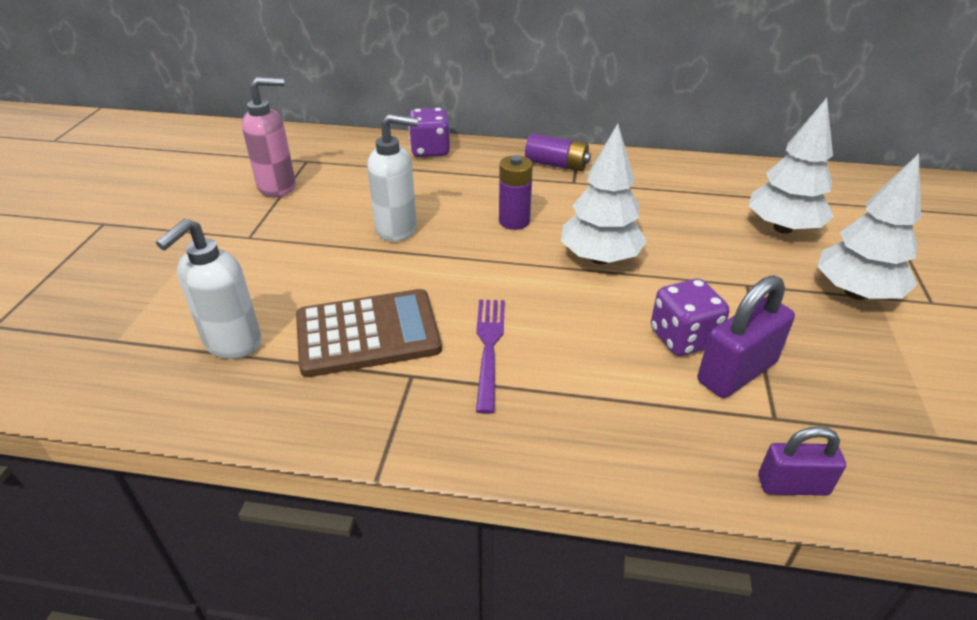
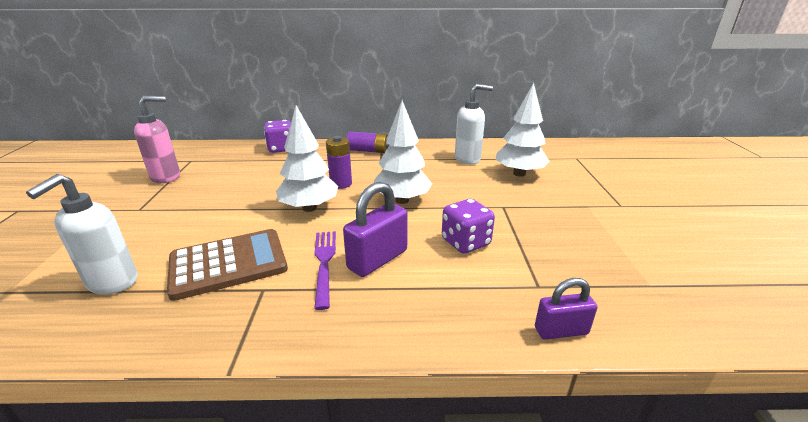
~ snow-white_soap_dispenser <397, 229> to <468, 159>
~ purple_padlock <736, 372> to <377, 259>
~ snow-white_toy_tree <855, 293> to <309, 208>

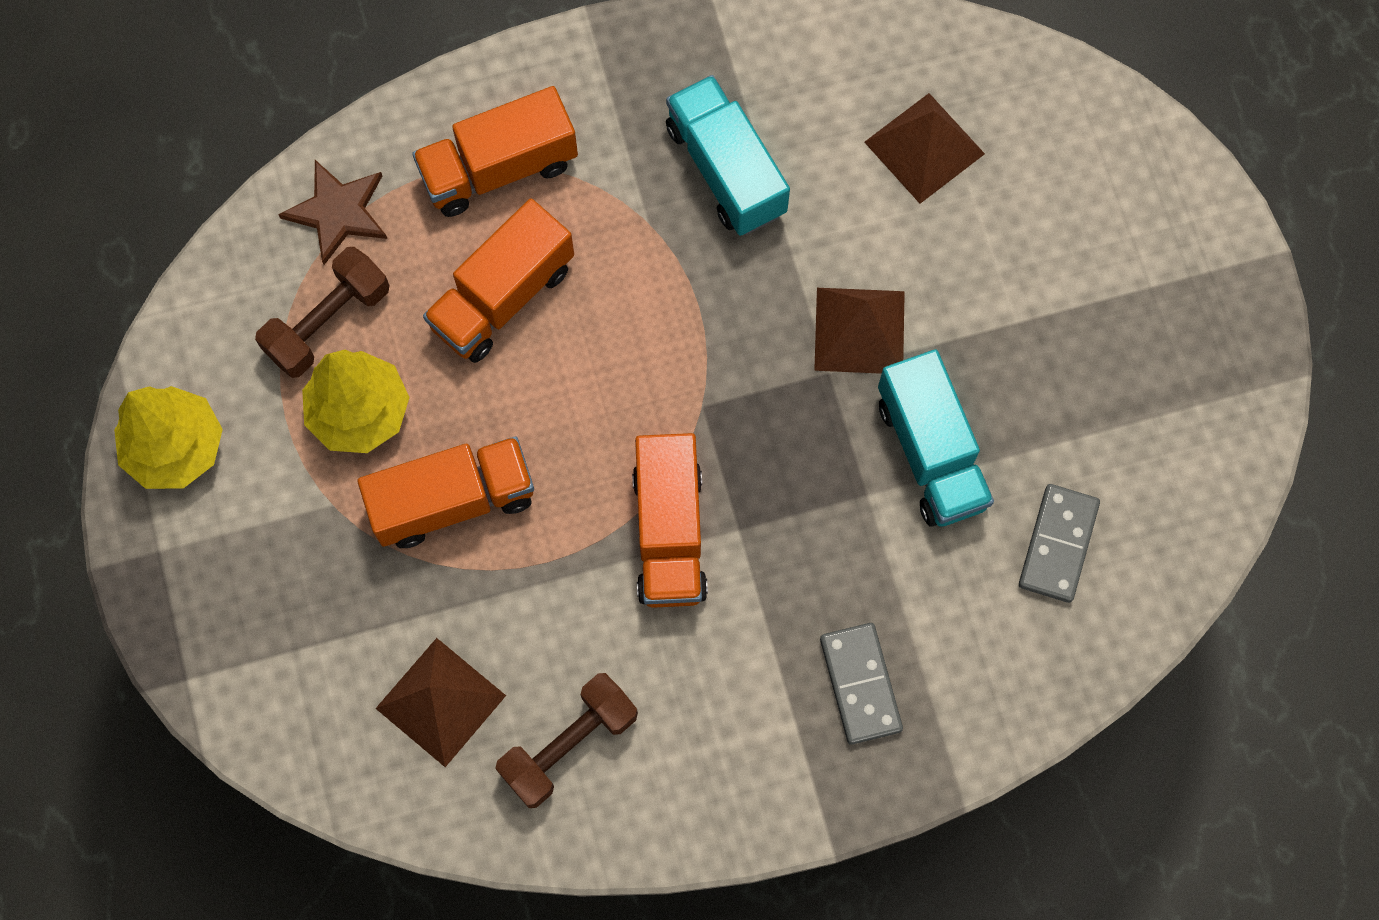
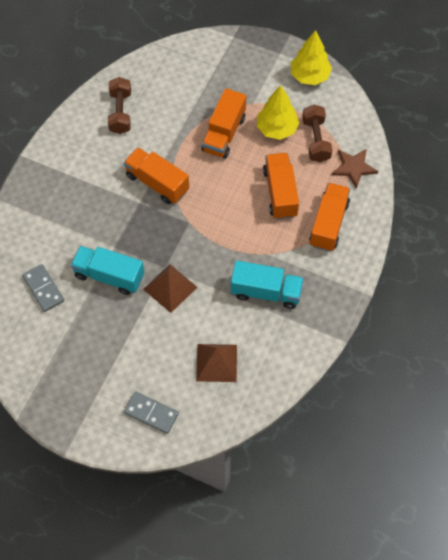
- russet_pyramid <440, 702>
~ grey_domino <860, 684> to <151, 413>

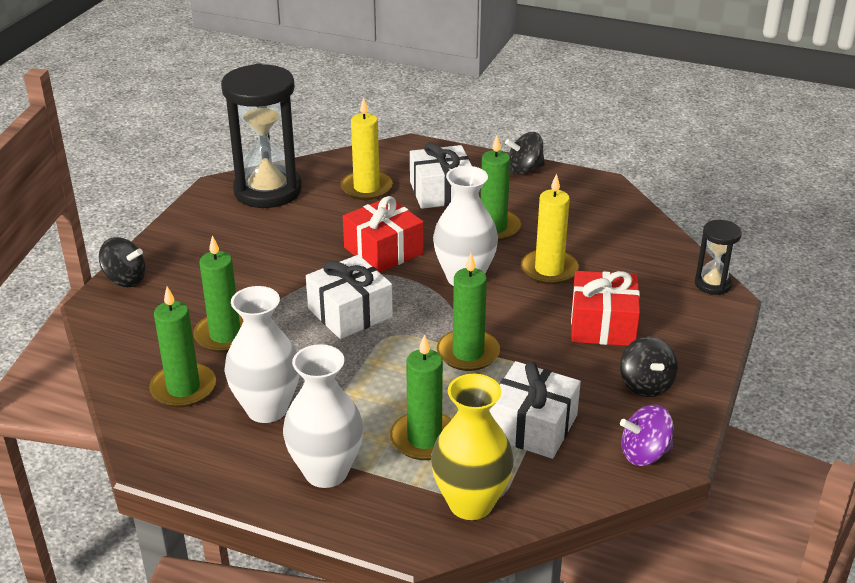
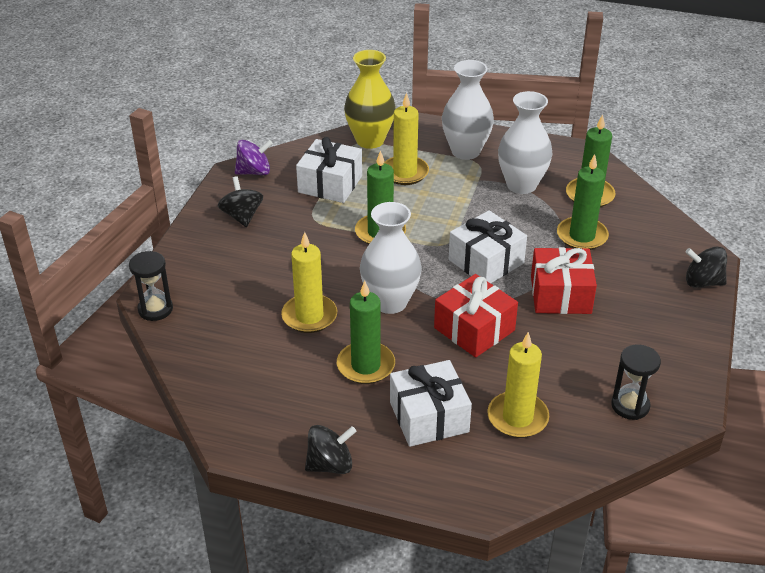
~ scarlet_gift <602, 324> to <560, 294>
~ emerald_wax_candle <424, 439> to yellow_wax_candle <405, 173>
~ ebony_sandglass <268, 190> = <630, 406> x0.48

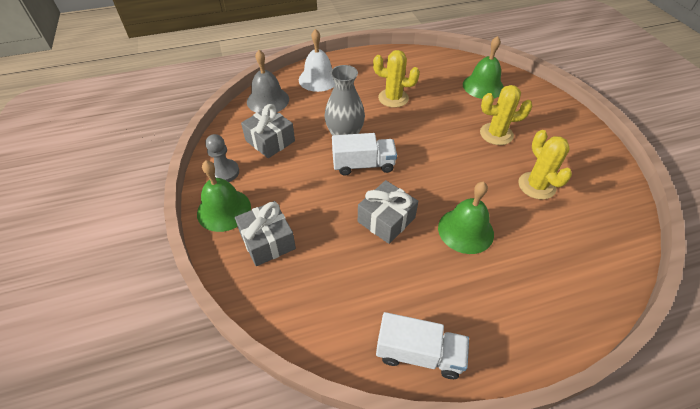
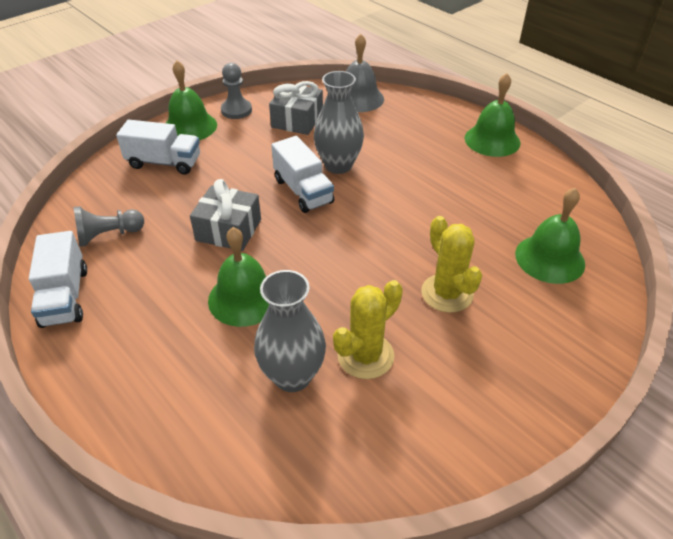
- snow-white_bell <318, 79>
- yellow_cactus <393, 98>
+ grey_game_pawn <108, 235>
+ grey_flower_vase <292, 376>
+ emerald_bell <492, 140>
~ grey_gift <267, 241> to snow-white_toy_truck <164, 162>

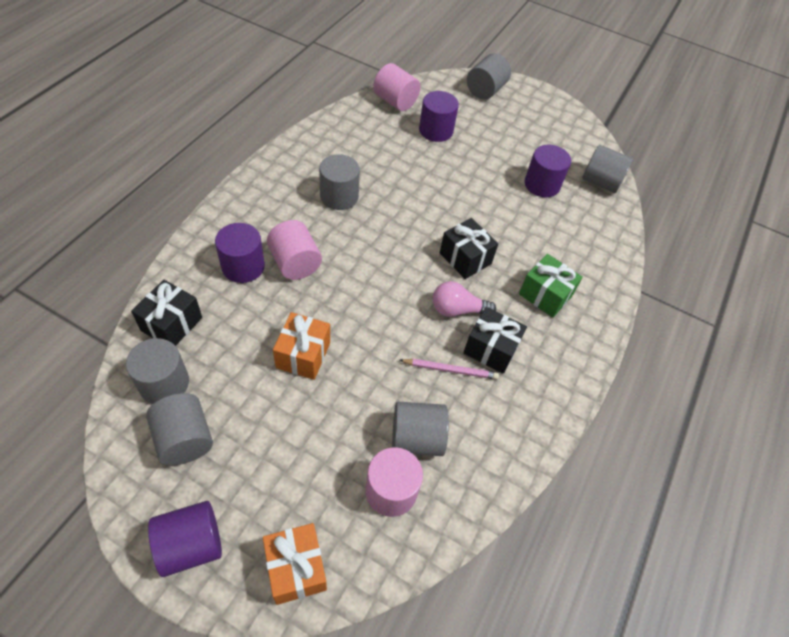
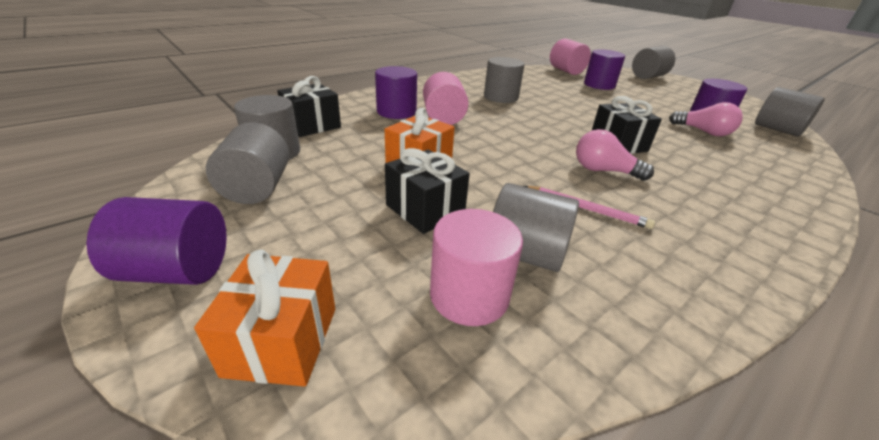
- emerald_gift <545, 295>
+ pink_lightbulb <703, 132>
~ ebony_gift <491, 349> to <425, 209>

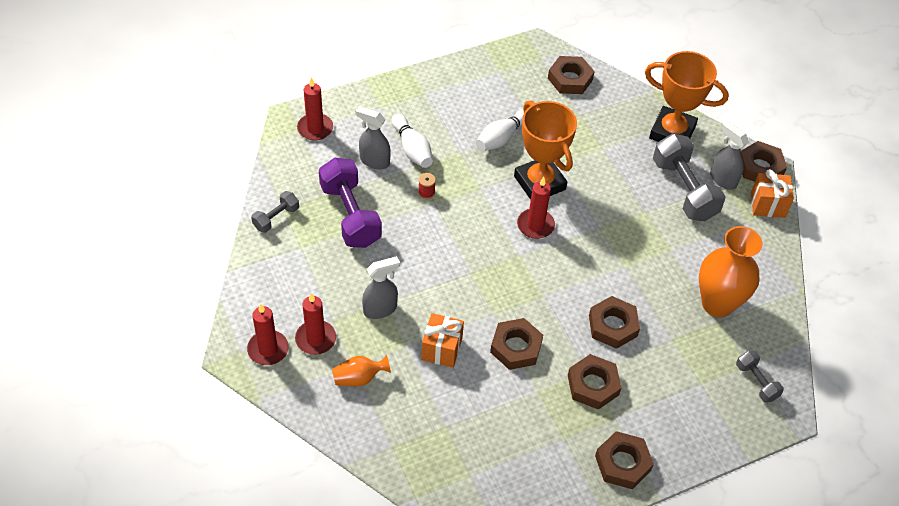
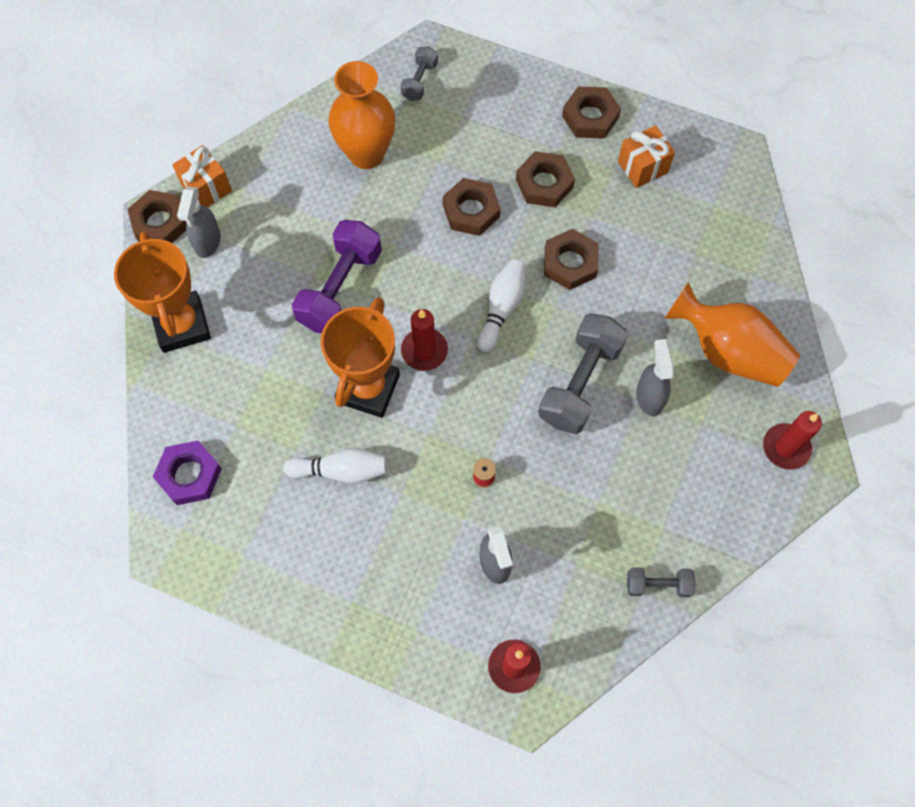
- scarlet_wax_candle <315, 339>
~ purple_free_weight <350, 215> to <340, 288>
~ snow-white_tenpin <412, 149> to <502, 308>
~ orange_gift <441, 349> to <642, 167>
~ grey_free_weight <684, 190> to <580, 383>
~ russet_hexagon_nut <570, 79> to purple_hexagon_nut <189, 475>
~ grey_spray_cleaner <380, 309> = <649, 397> 60 degrees clockwise
~ orange_flower_vase <359, 378> = <728, 351> x2.01

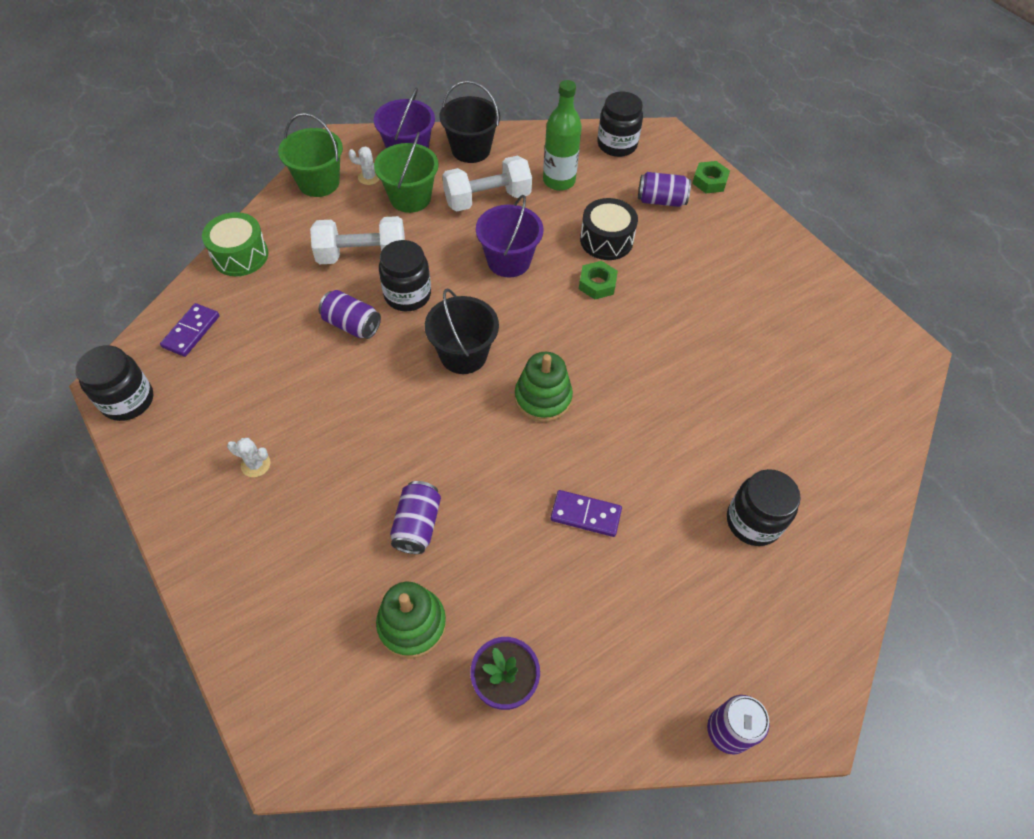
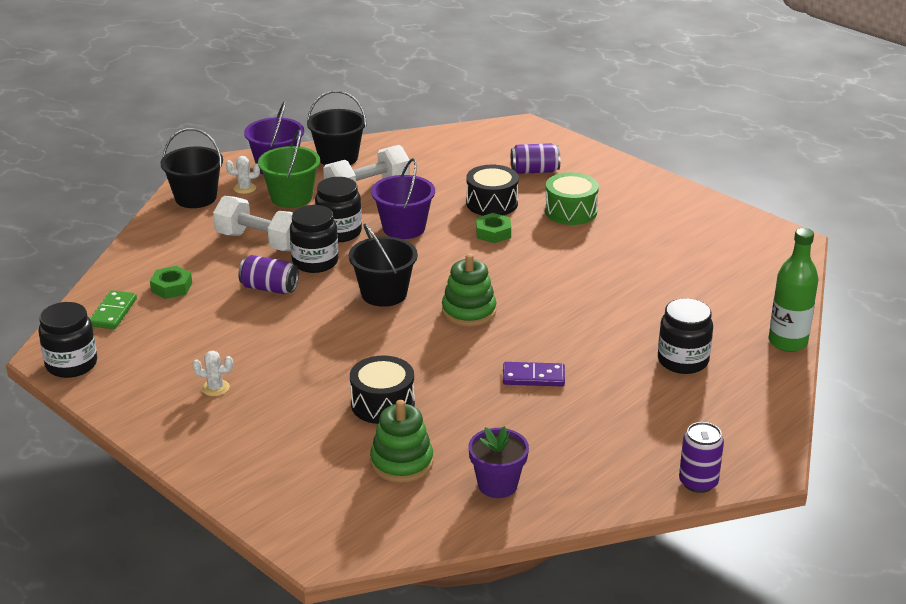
~ emerald_snare_drum <240, 255> to <570, 211>
~ emerald_flask <559, 181> to <787, 342>
~ ebony_preserve_jar <617, 145> to <339, 232>
~ emerald_hexagon_nut <709, 181> to <171, 287>
~ purple_tin <417, 525> to ebony_snare_drum <382, 404>
~ purple_domino <191, 331> to emerald_domino <113, 312>
~ emerald_pail <319, 182> to ebony_pail <195, 198>
~ snow-white_free_weight <362, 256> = <260, 242> 45 degrees clockwise

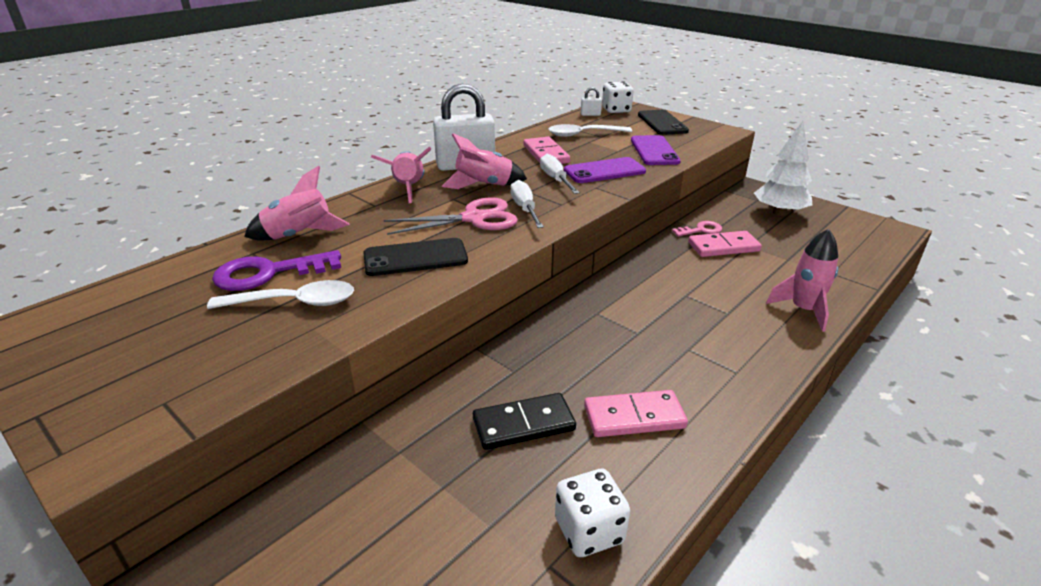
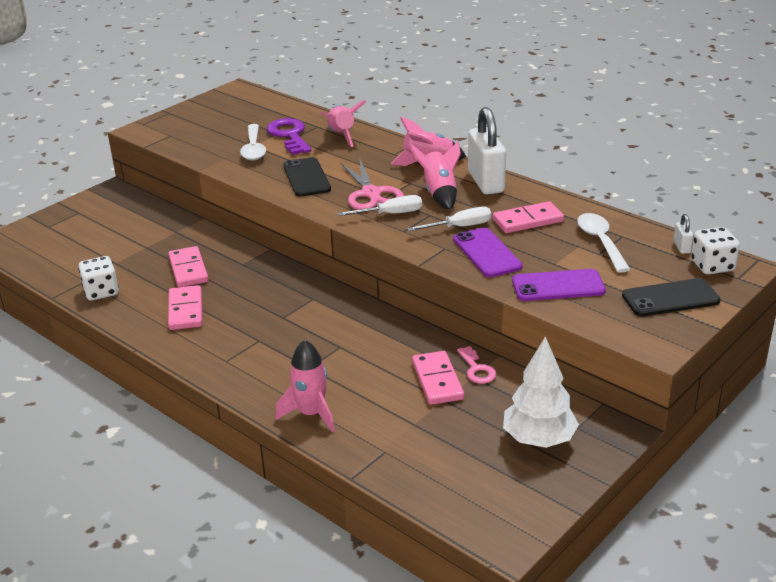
~ ebony_domino <523, 424> to pink_domino <188, 269>

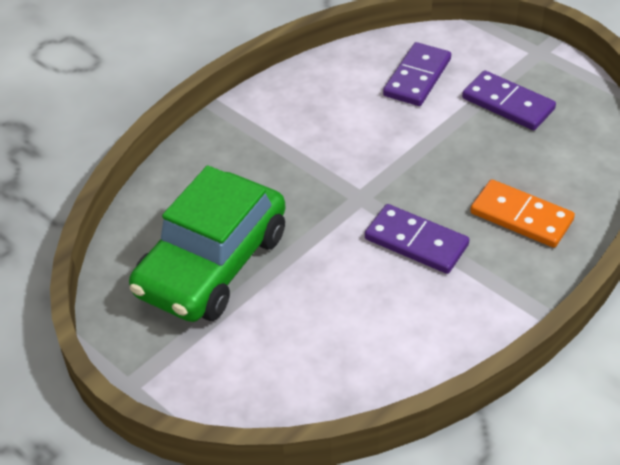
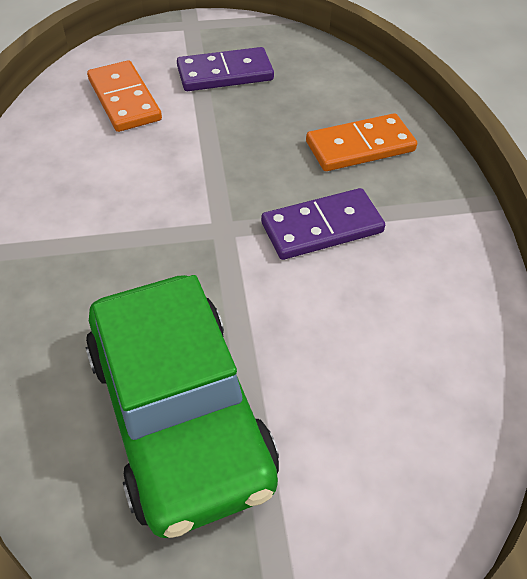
~ purple_domino <417, 77> to orange_domino <124, 100>

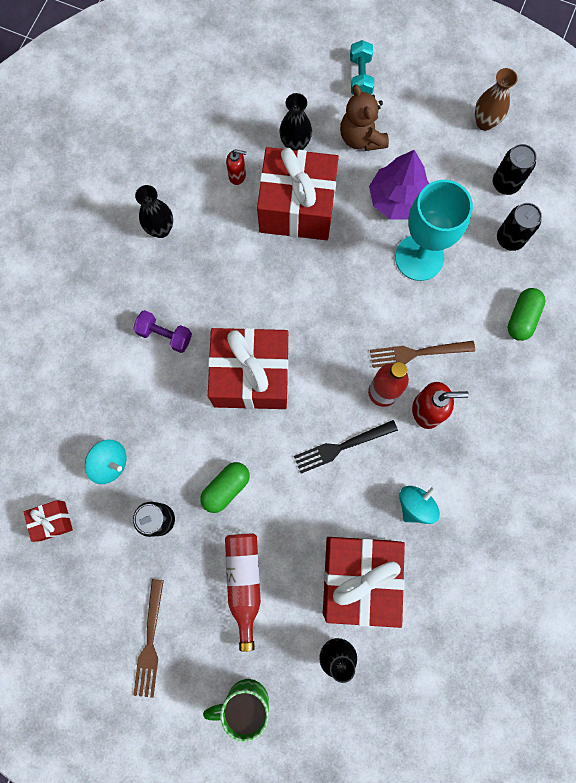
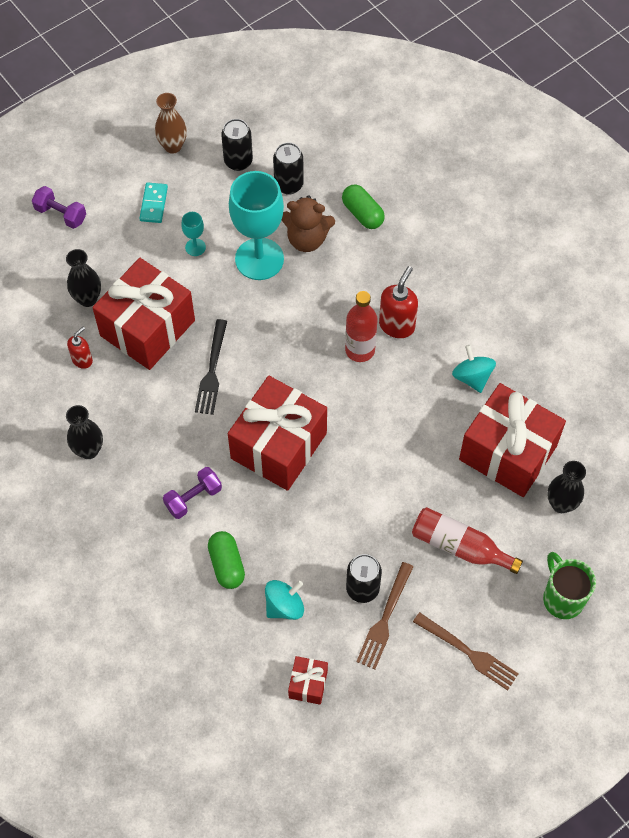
+ teal_domino <153, 204>
~ emerald_capsule <226, 488> to <226, 564>
~ ebony_dinner_fork <342, 446> to <212, 371>
~ russet_teddy_bear <361, 137> to <307, 239>
~ russet_dinner_fork <417, 353> to <385, 619>
~ purple_toy_tree <397, 199> to teal_wine_glass <195, 247>
~ teal_free_weight <360, 77> to purple_free_weight <61, 214>
~ emerald_tea_mug <245, 700> = <562, 598> 135 degrees clockwise

